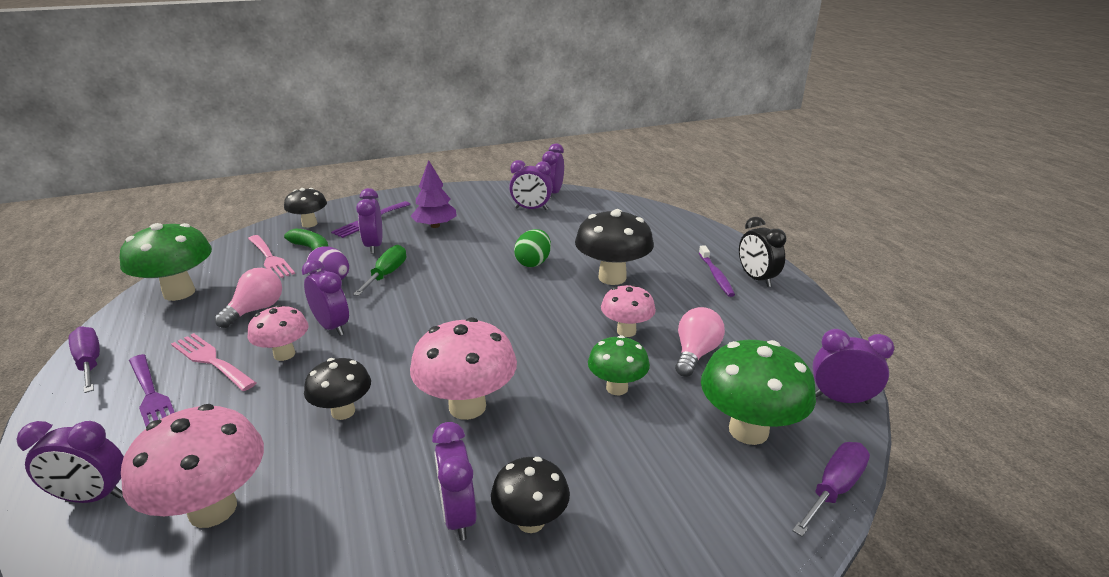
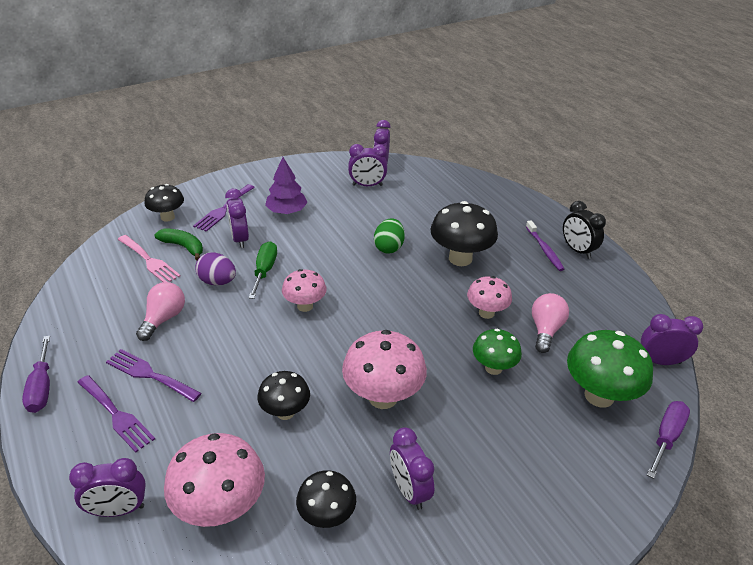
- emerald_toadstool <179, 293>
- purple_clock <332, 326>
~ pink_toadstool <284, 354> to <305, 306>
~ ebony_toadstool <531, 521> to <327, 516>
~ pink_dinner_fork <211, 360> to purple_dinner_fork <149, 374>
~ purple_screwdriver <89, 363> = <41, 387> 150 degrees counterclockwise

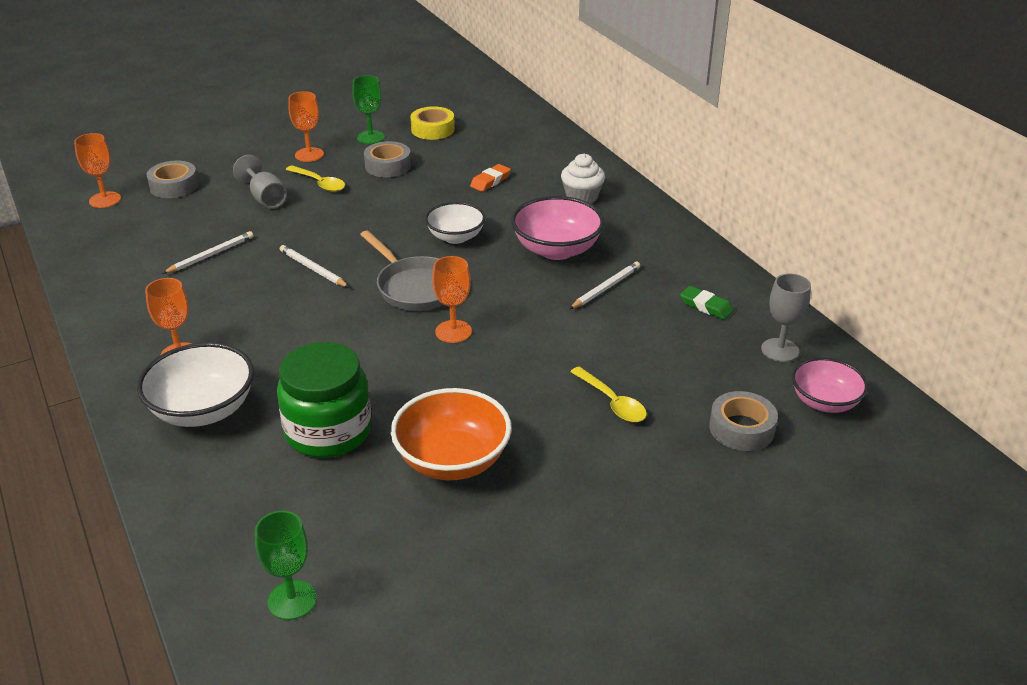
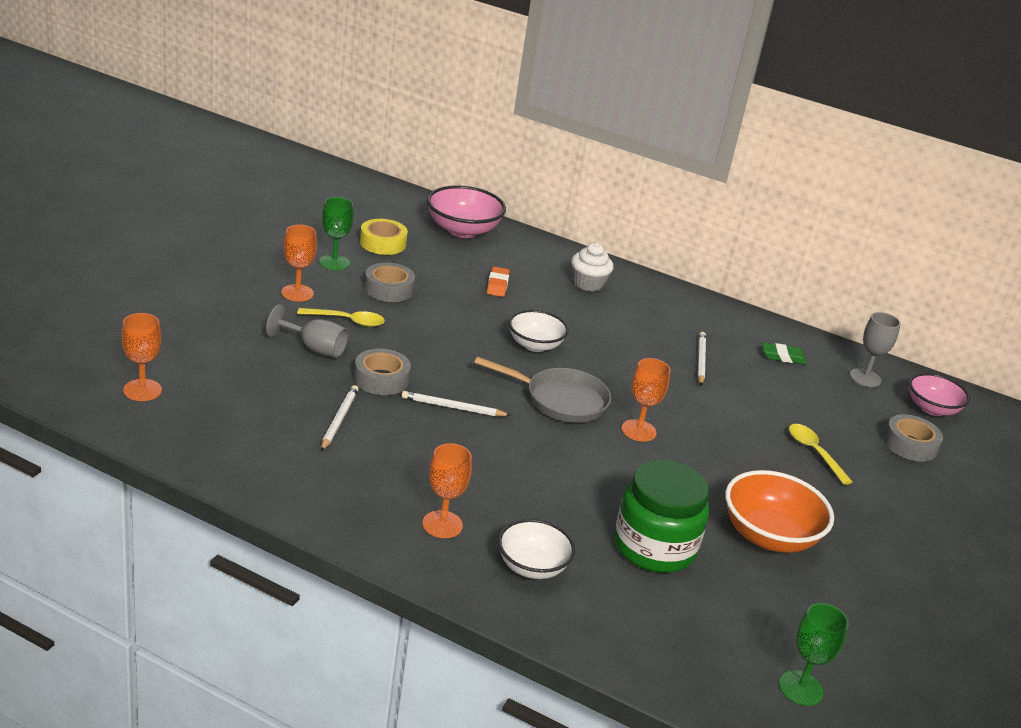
~ grey_sticky_tape <174, 186> to <381, 379>
~ pink_serving_bowl <556, 250> to <463, 230>
~ yellow_teaspoon <612, 402> = <814, 452> 135 degrees counterclockwise
~ snow-white_serving_bowl <203, 410> = <532, 567> x0.67

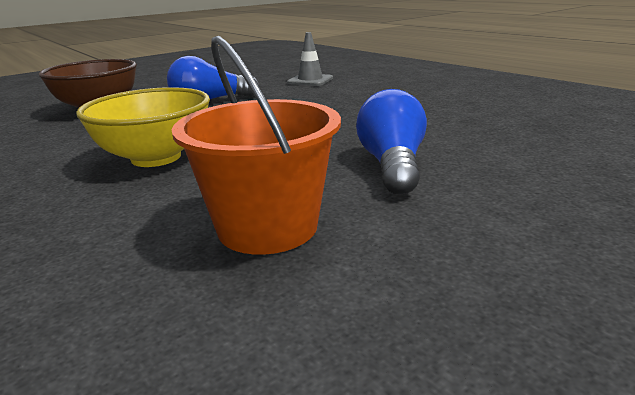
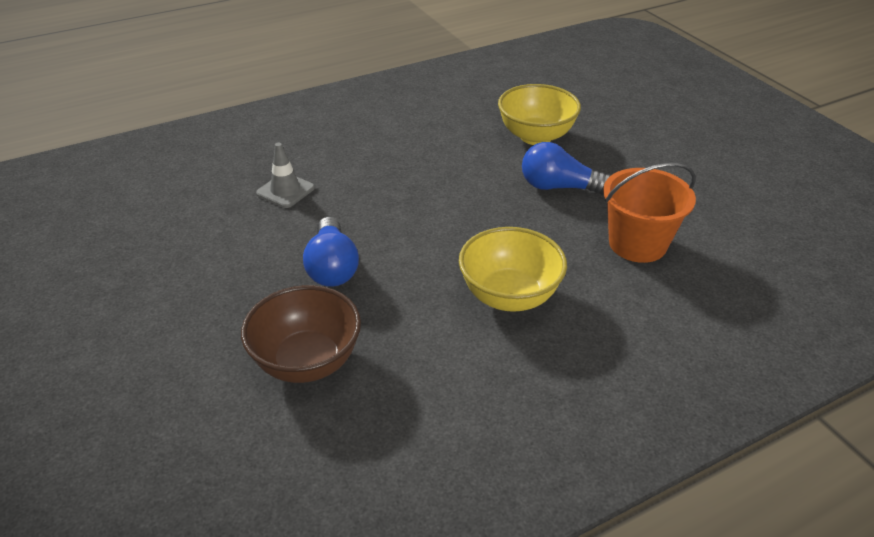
+ yellow_serving_bowl <536, 136>

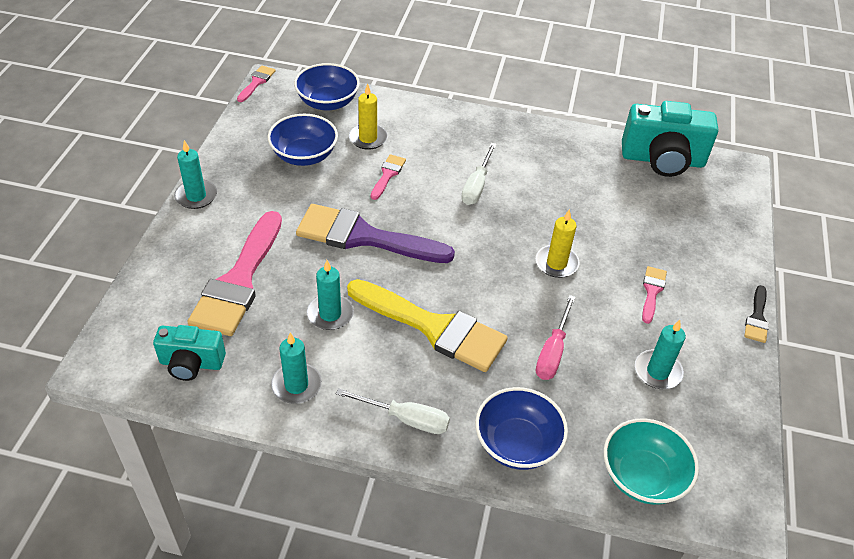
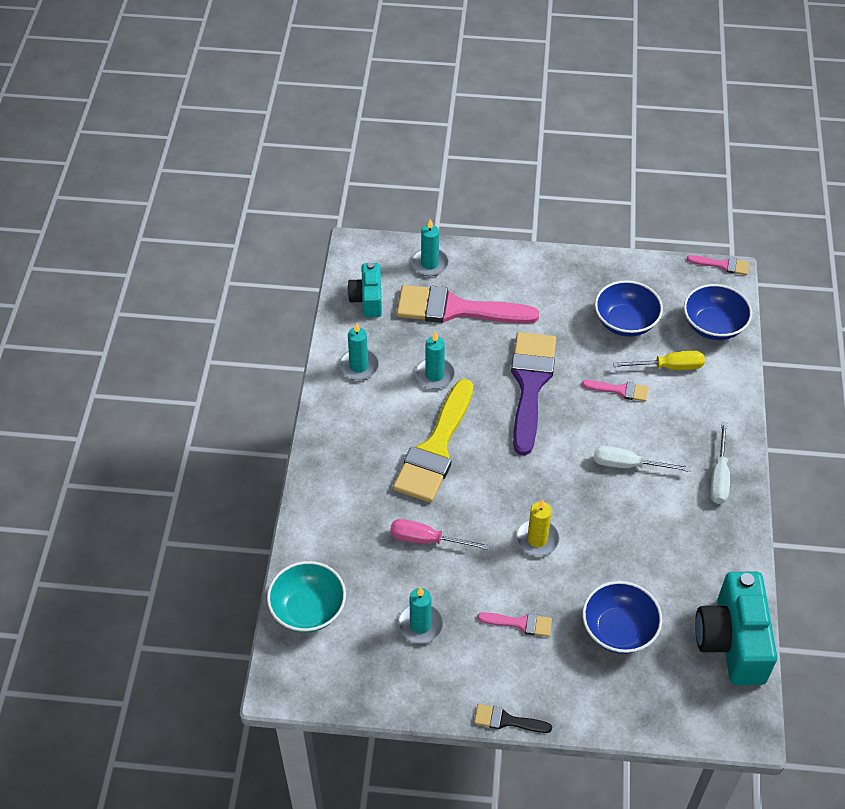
~ teal_wax_candle <196, 196> to <429, 264>
~ snow-white_screwdriver <406, 419> to <719, 476>
~ blue_serving_bowl <517, 444> to <618, 630>
~ yellow_wax_candle <368, 138> to yellow_screwdriver <669, 367>

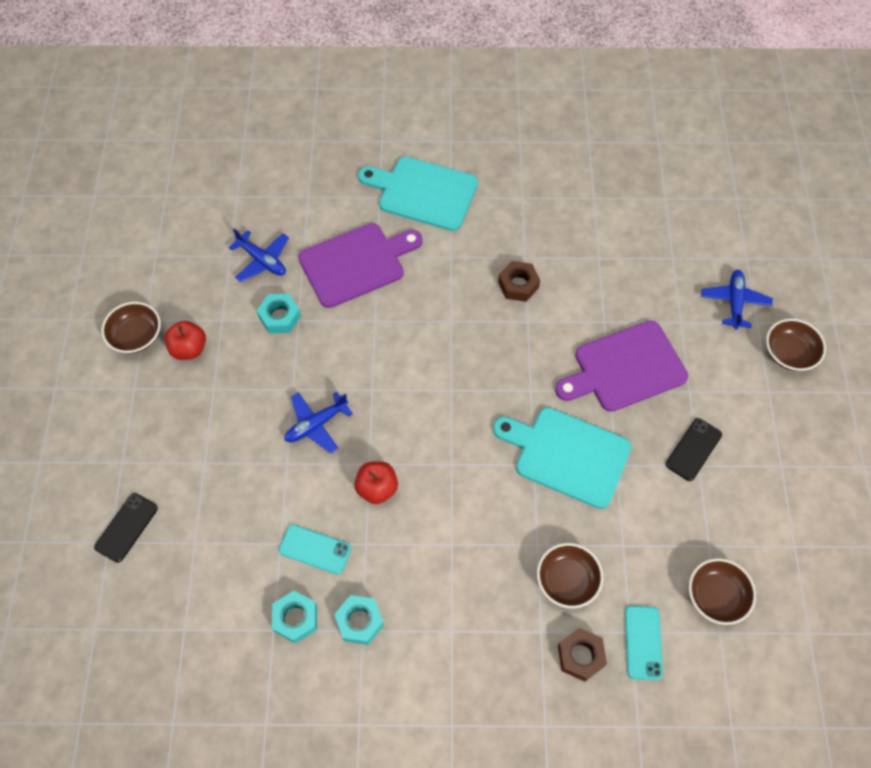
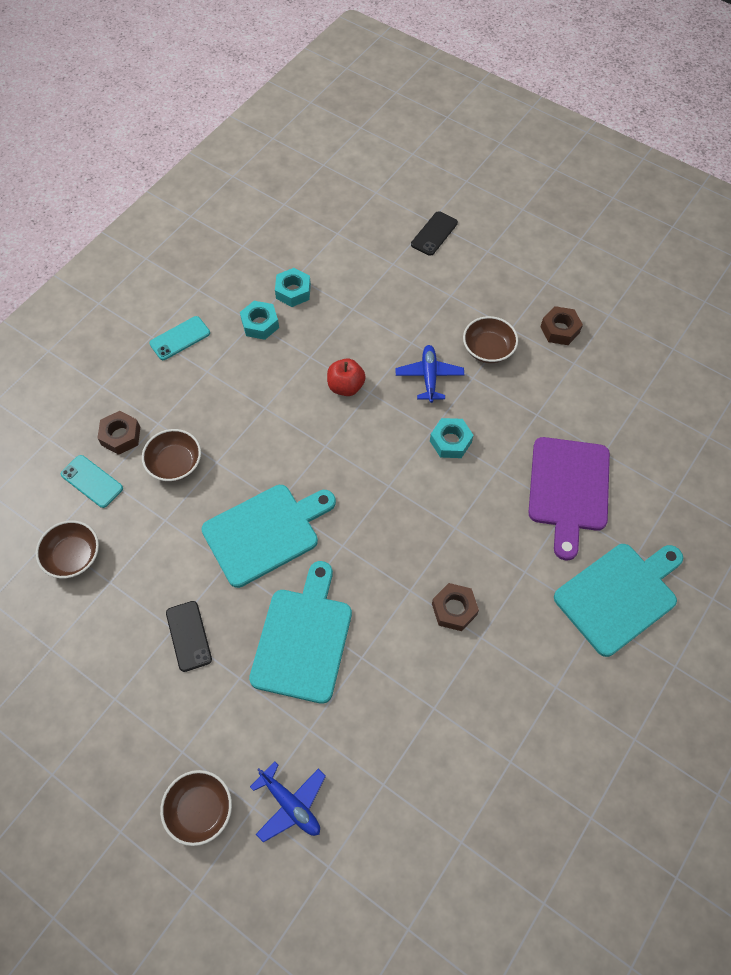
- blue_toy_plane <262, 260>
~ russet_serving_bowl <136, 336> to <488, 349>
~ teal_hexagon_nut <280, 317> to <450, 441>
~ teal_smartphone <315, 549> to <180, 338>
~ scarlet_toy_apple <189, 349> to russet_hexagon_nut <560, 330>
~ purple_bread_board <625, 368> to teal_bread_board <303, 639>
~ ebony_smartphone <126, 527> = <434, 234> 60 degrees clockwise

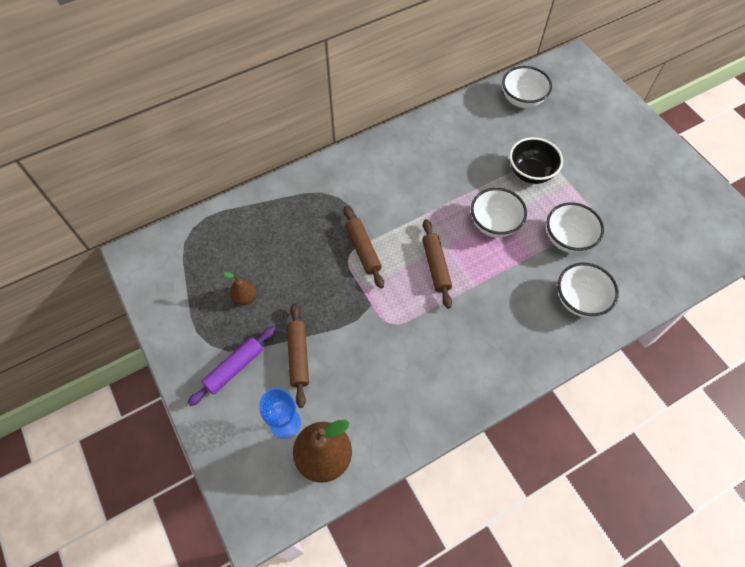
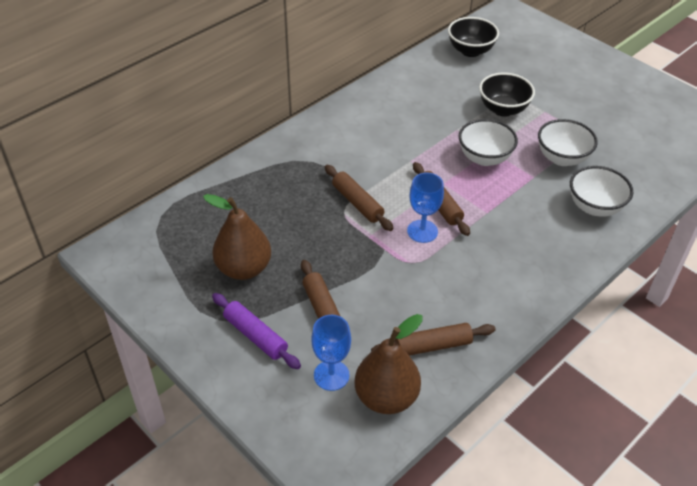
+ russet_rolling_pin <433, 346>
+ blue_wine_glass <422, 231>
~ snow-white_serving_bowl <522, 100> to ebony_serving_bowl <470, 51>
~ purple_rolling_pin <234, 368> = <255, 336> 75 degrees counterclockwise
~ russet_pear_fruit <245, 297> = <244, 268> x1.94

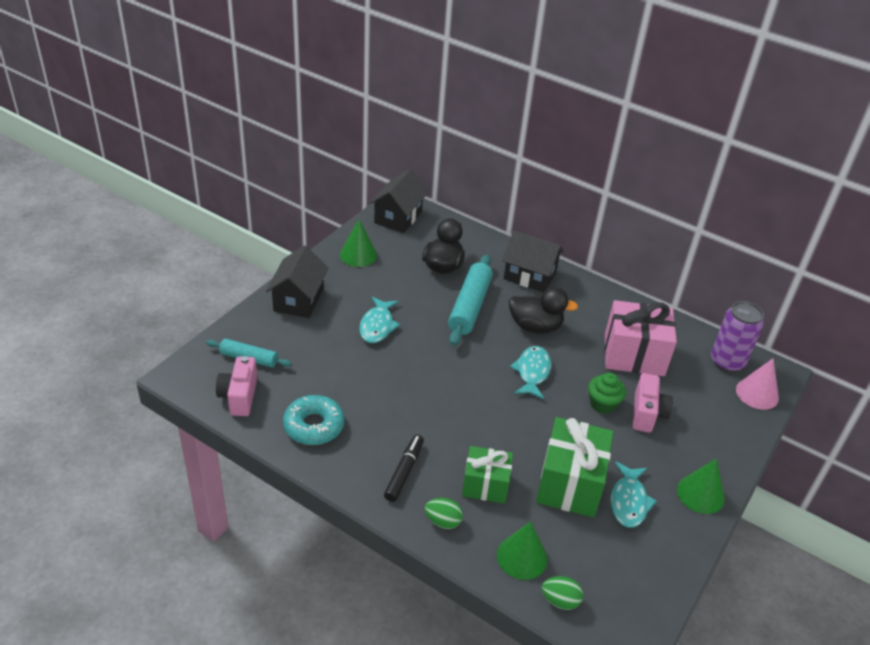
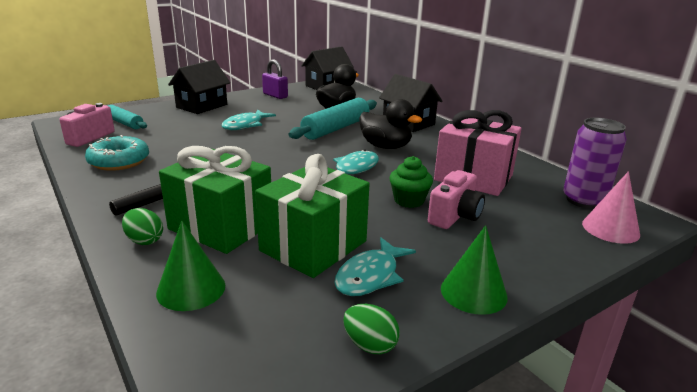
~ emerald_toy_egg <560, 600> to <370, 345>
~ emerald_cone <358, 255> to purple_padlock <275, 95>
~ emerald_gift <485, 485> = <221, 226> x1.58

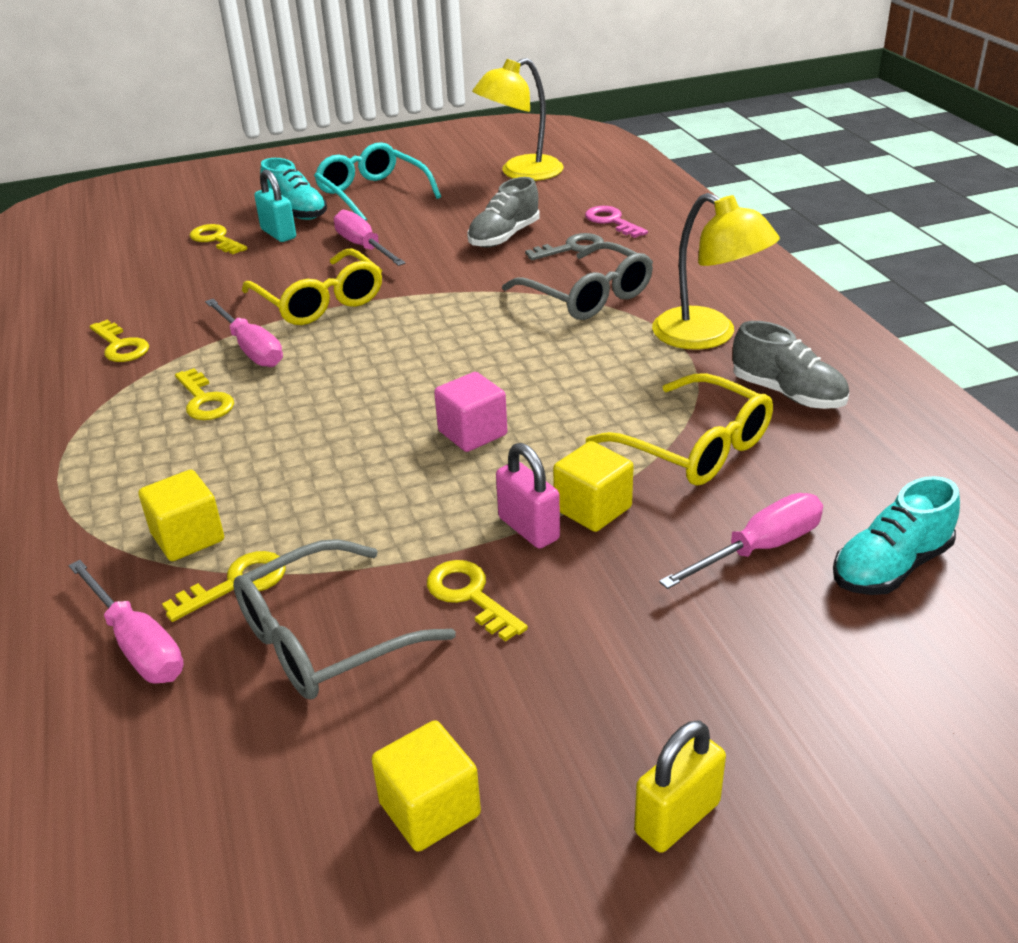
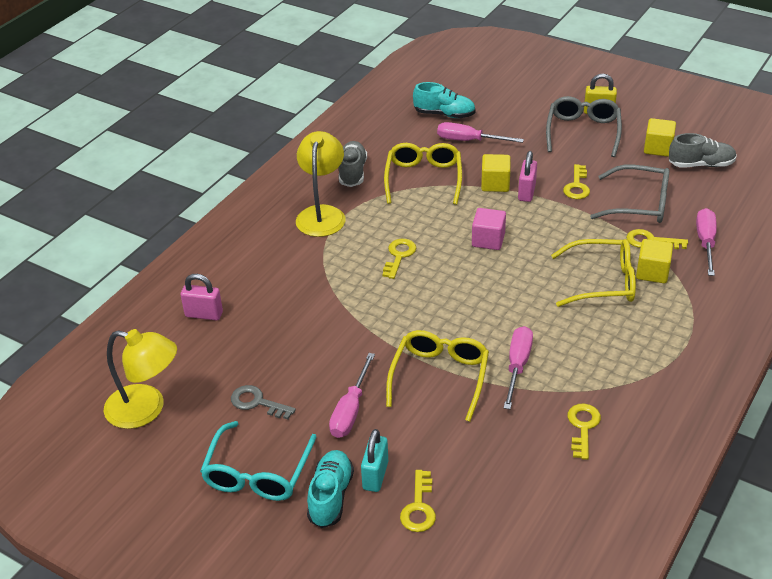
+ yellow_spectacles <602, 282>
~ yellow_key <204, 400> to <399, 256>
~ grey_shoe <504, 237> to <701, 165>
~ grey_spectacles <586, 296> to <583, 132>
~ grey_key <571, 248> to <257, 402>
~ pink_key <612, 221> to pink_padlock <204, 314>

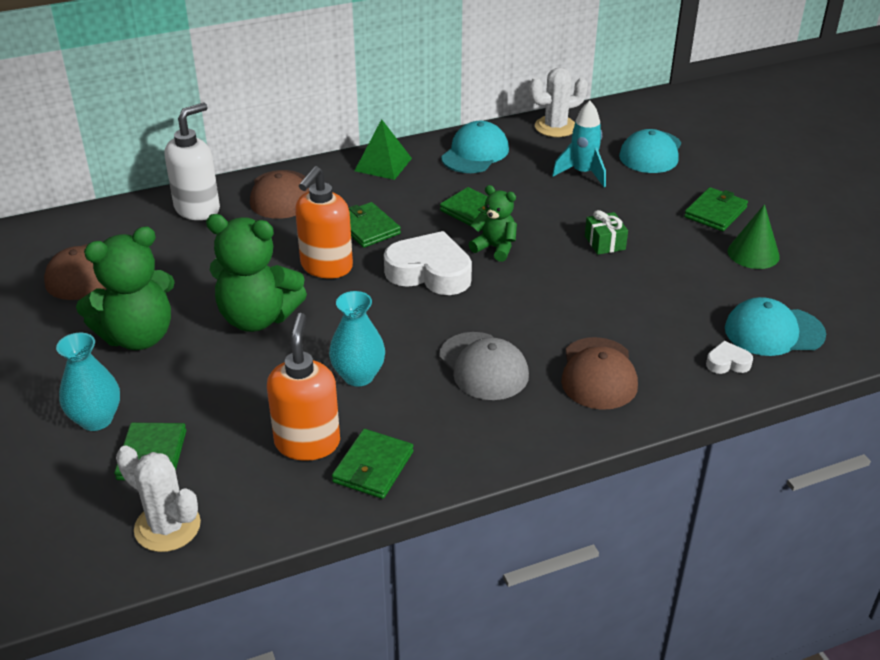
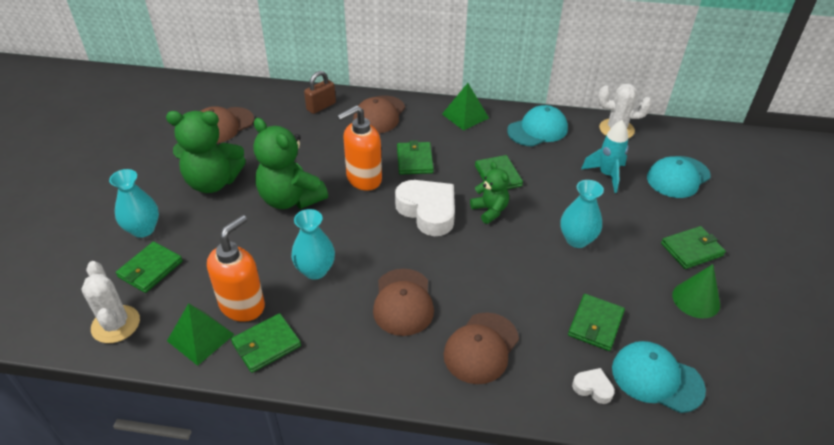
+ emerald_pyramid <200, 337>
+ emerald_card_wallet <595, 324>
~ snow-white_soap_dispenser <198, 209> to russet_padlock <321, 106>
~ emerald_gift <604, 243> to teal_flower_vase <577, 239>
~ grey_cap <483, 366> to russet_cap <403, 302>

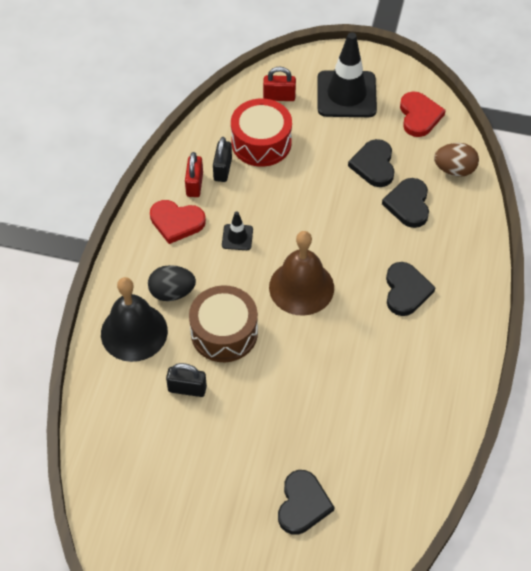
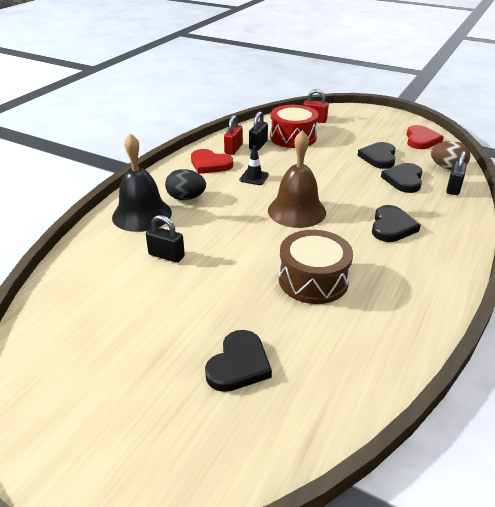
- ebony_traffic_cone <346, 94>
+ ebony_padlock <453, 188>
~ russet_snare_drum <224, 332> to <313, 280>

